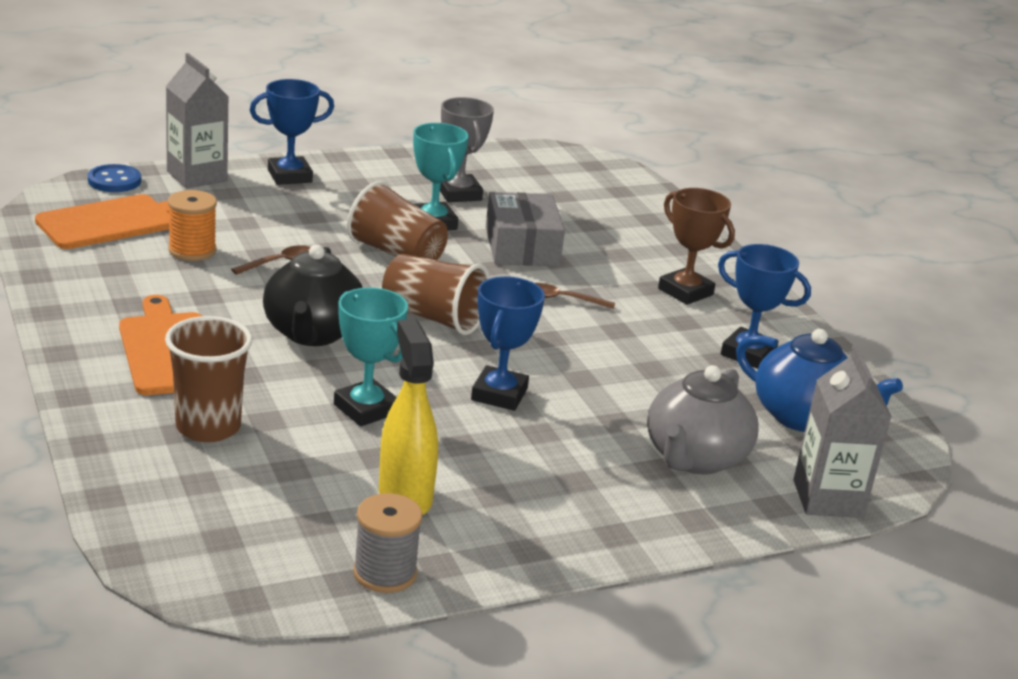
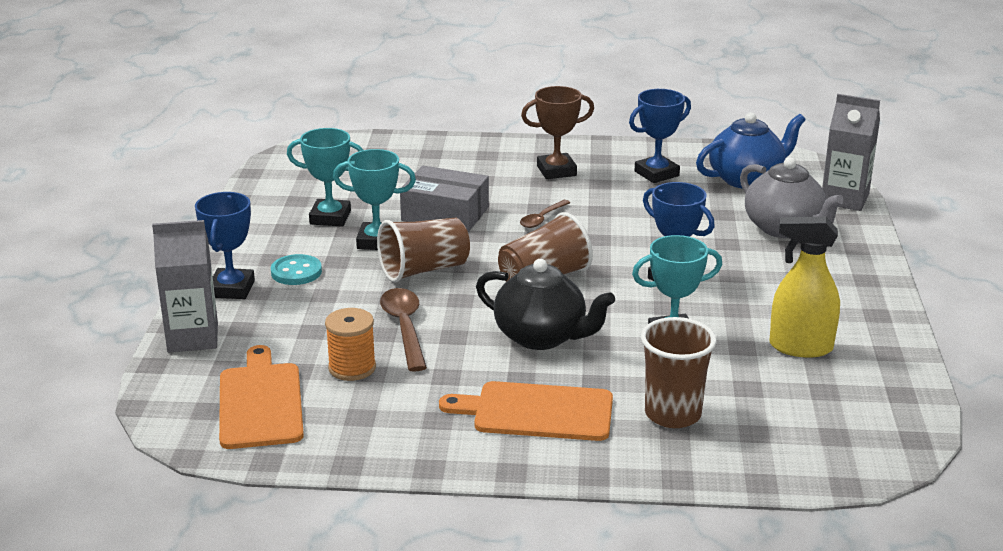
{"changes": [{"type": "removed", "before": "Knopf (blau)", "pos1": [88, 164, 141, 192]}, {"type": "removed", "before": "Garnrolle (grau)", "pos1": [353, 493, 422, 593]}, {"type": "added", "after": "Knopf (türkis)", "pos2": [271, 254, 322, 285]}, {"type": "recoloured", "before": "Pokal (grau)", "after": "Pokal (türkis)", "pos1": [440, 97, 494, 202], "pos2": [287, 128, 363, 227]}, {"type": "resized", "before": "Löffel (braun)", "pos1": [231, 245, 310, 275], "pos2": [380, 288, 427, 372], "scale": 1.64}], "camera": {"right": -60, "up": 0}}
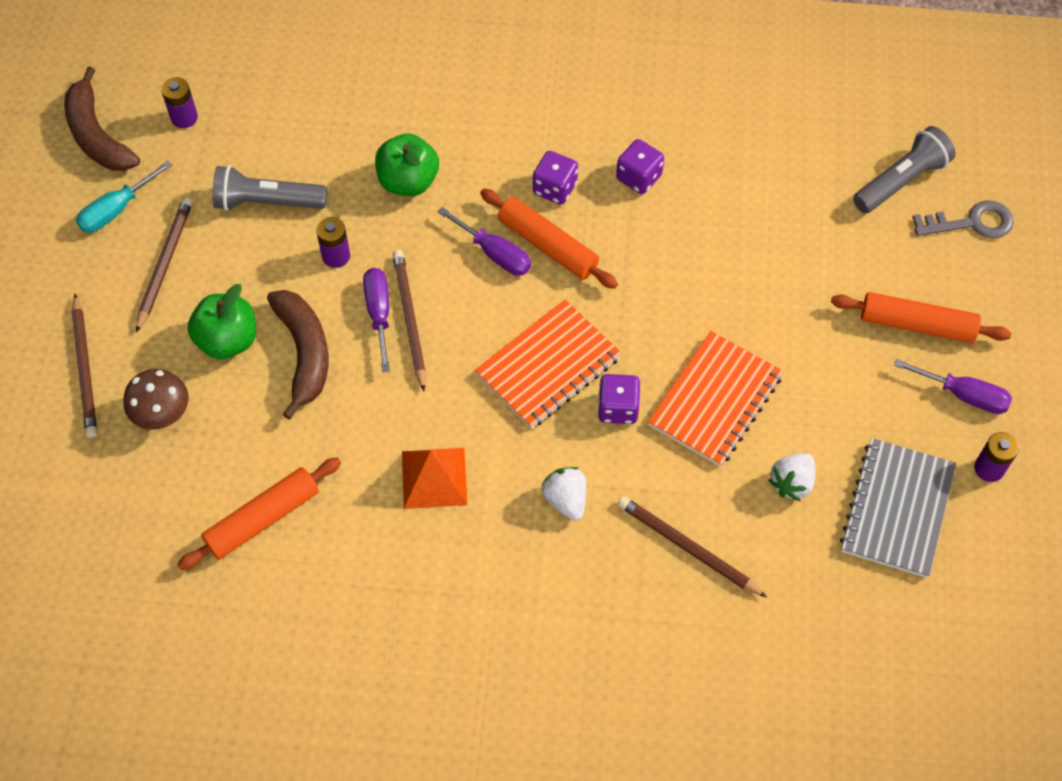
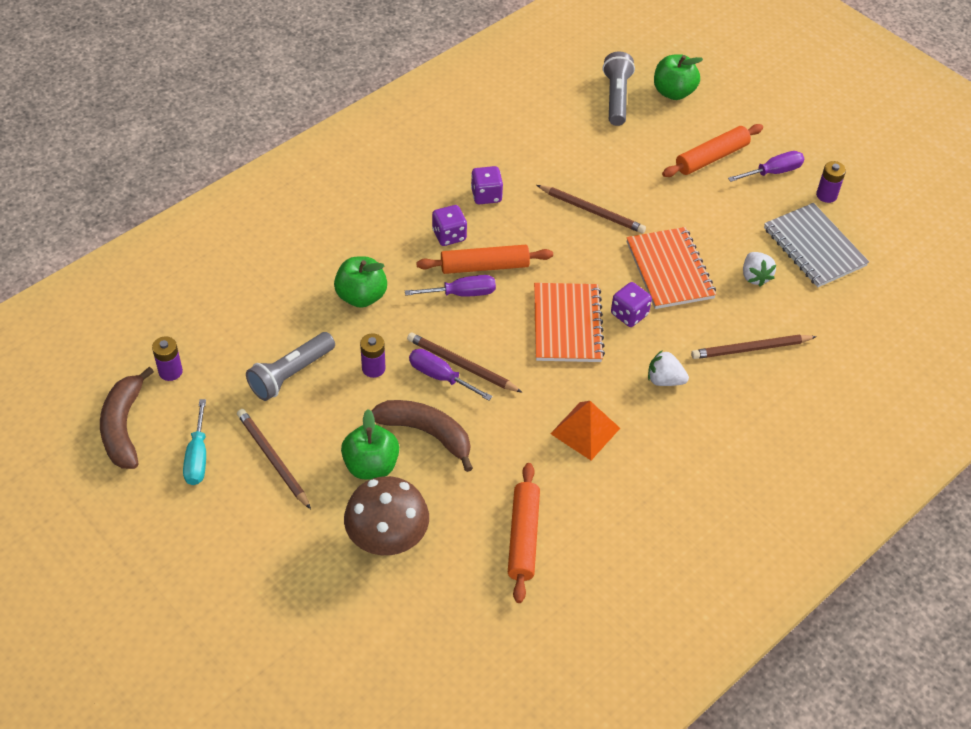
{"changes": [{"type": "moved", "before": "Bleistift (braun)", "pos1": [71, 294, 97, 438], "pos2": [537, 185, 646, 233]}, {"type": "replaced", "before": "Schlüssel (grau)", "after": "Apfel (grün)", "pos1": [912, 200, 1014, 238], "pos2": [654, 54, 703, 100]}, {"type": "turned", "before": "Banane (braun)", "pos1": [64, 66, 140, 171], "pos2": [100, 367, 154, 469], "turn": 75}, {"type": "resized", "before": "Pilz (braun)", "pos1": [124, 369, 188, 430], "pos2": [344, 476, 429, 555], "scale": 1.51}], "camera": {"right": -50, "up": -10}}
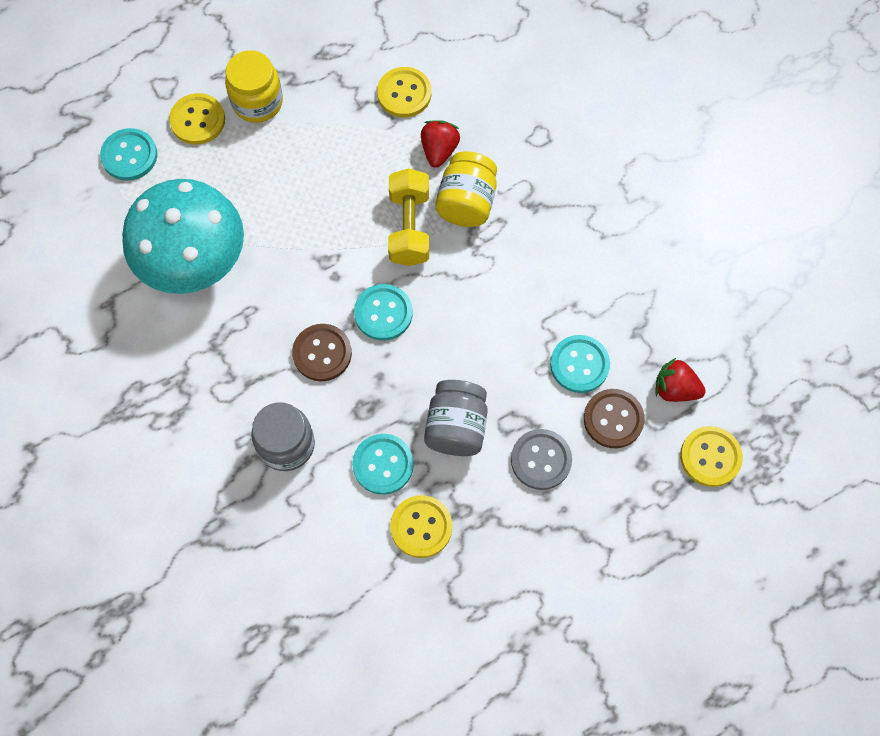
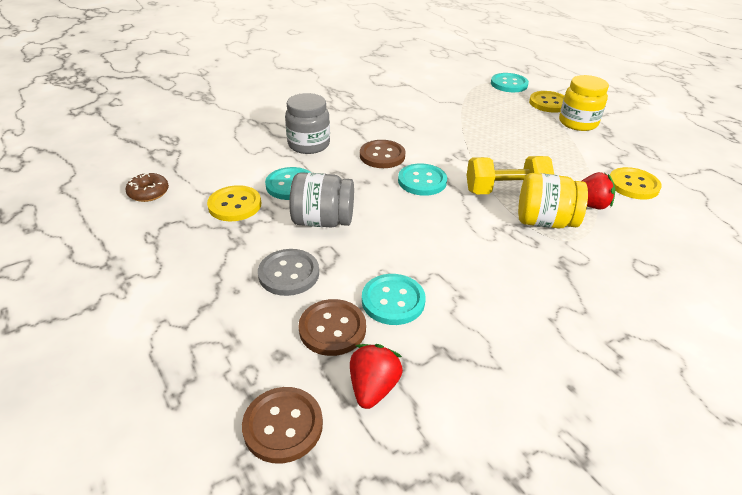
{"changes": [{"type": "removed", "before": "Pilz (türkis)", "pos1": [122, 179, 244, 294]}, {"type": "added", "after": "Donut (braun)", "pos2": [125, 172, 169, 202]}, {"type": "recoloured", "before": "Knopf (gelb)", "after": "Knopf (braun)", "pos1": [680, 426, 743, 487], "pos2": [242, 387, 323, 464]}], "camera": {"right": 85, "up": -30}}
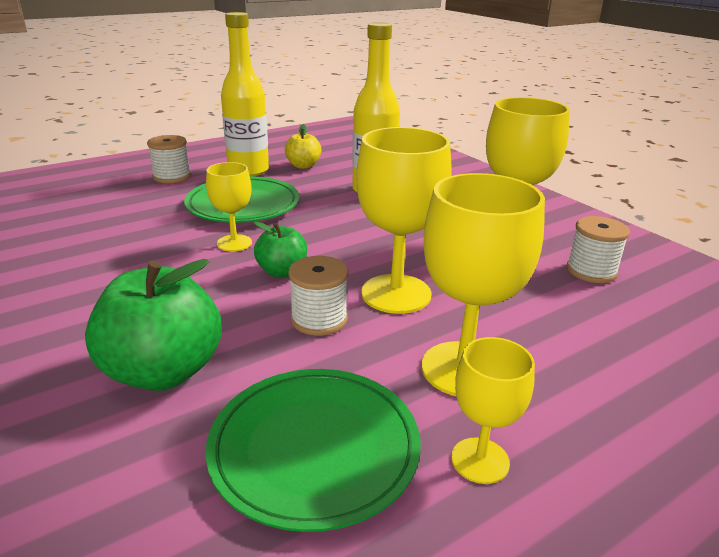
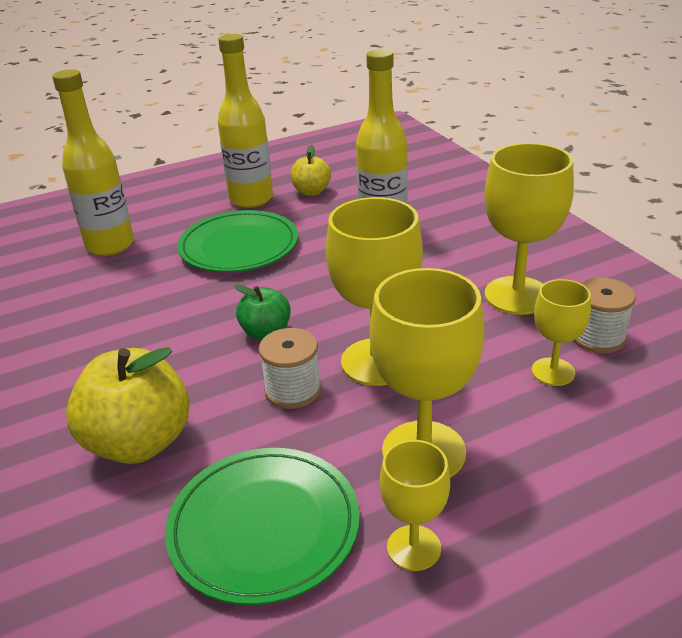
{"changes": [{"type": "removed", "before": "Garnrolle (weiß)", "pos1": [147, 135, 191, 183]}, {"type": "added", "after": "Flasche (gelb)", "pos2": [52, 69, 134, 256]}, {"type": "moved", "before": "Kelch (gelb)", "pos1": [206, 162, 252, 252], "pos2": [532, 279, 591, 386]}, {"type": "recoloured", "before": "Apfel (grün)", "after": "Apfel (gelb)", "pos1": [85, 259, 222, 391], "pos2": [66, 347, 190, 464]}], "camera": {"right": 10, "up": 5}}
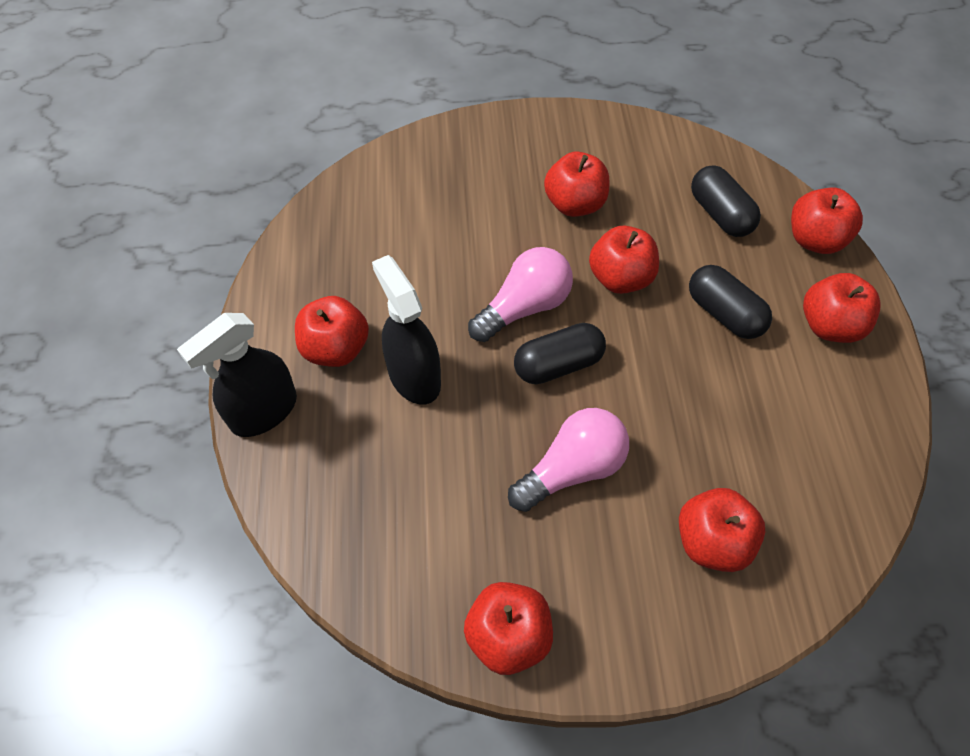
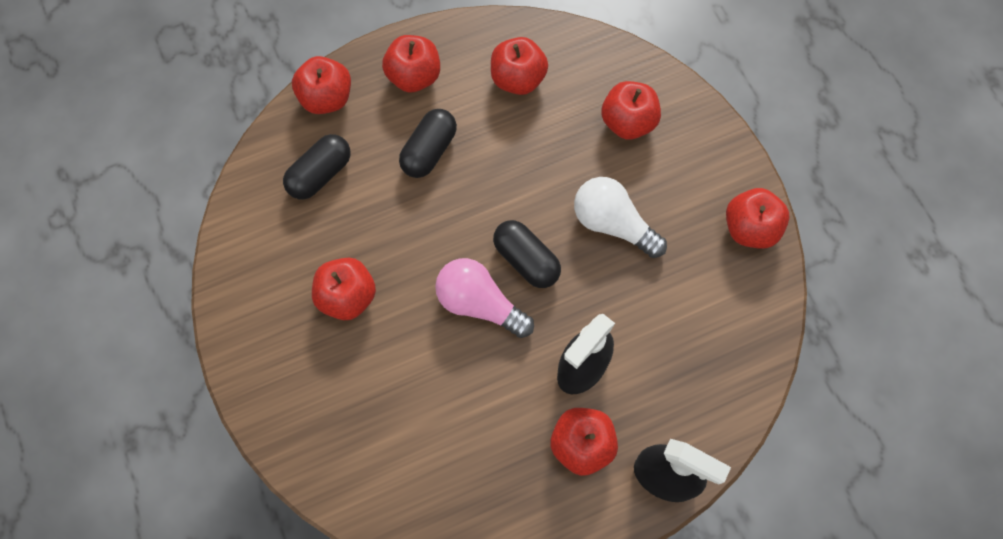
{"changes": [{"type": "moved", "before": "Apfel (rot)", "pos1": [589, 226, 659, 294], "pos2": [491, 37, 548, 95]}, {"type": "recoloured", "before": "Glühbirne (rosa)", "after": "Glühbirne (weiß)", "pos1": [508, 408, 629, 512], "pos2": [574, 177, 667, 258]}], "camera": {"right": -110, "up": 10}}
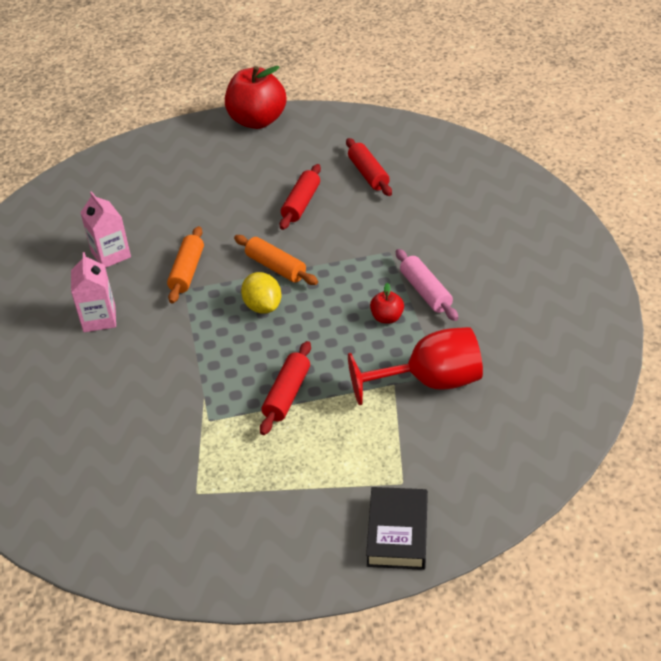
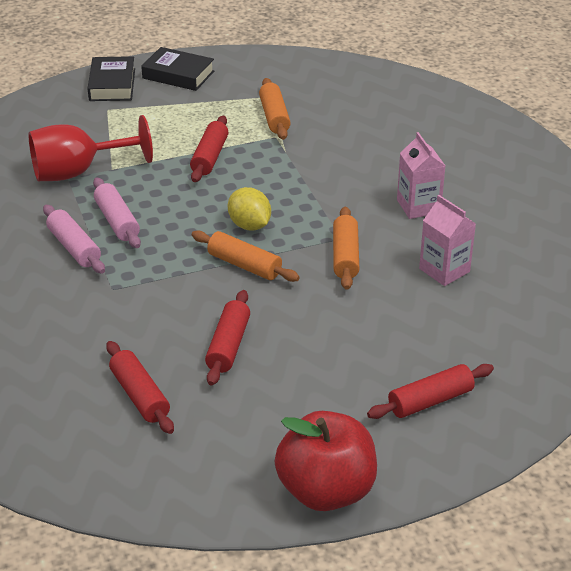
{"changes": [{"type": "added", "after": "Buch (schwarz)", "pos2": [141, 47, 214, 91]}, {"type": "added", "after": "Nudelholz (orange)", "pos2": [259, 78, 291, 140]}, {"type": "added", "after": "Nudelholz (rot)", "pos2": [367, 364, 494, 419]}, {"type": "replaced", "before": "Apfel (rot)", "after": "Nudelholz (rosa)", "pos1": [370, 283, 404, 323], "pos2": [93, 178, 141, 248]}], "camera": {"right": 170, "up": -5}}
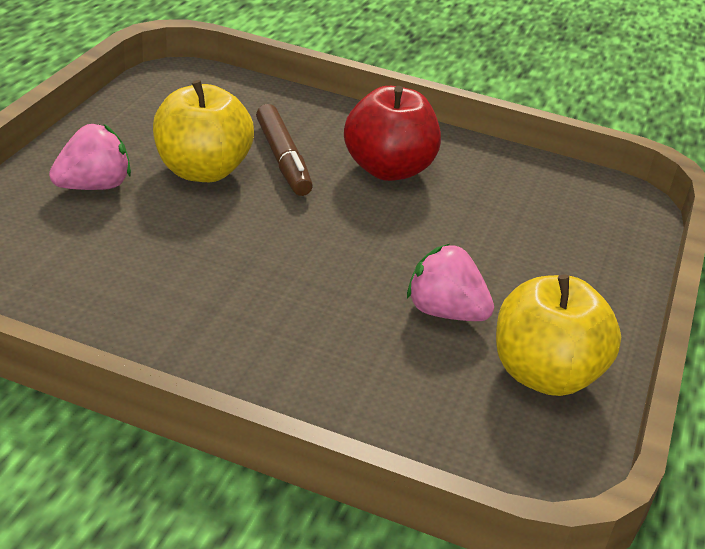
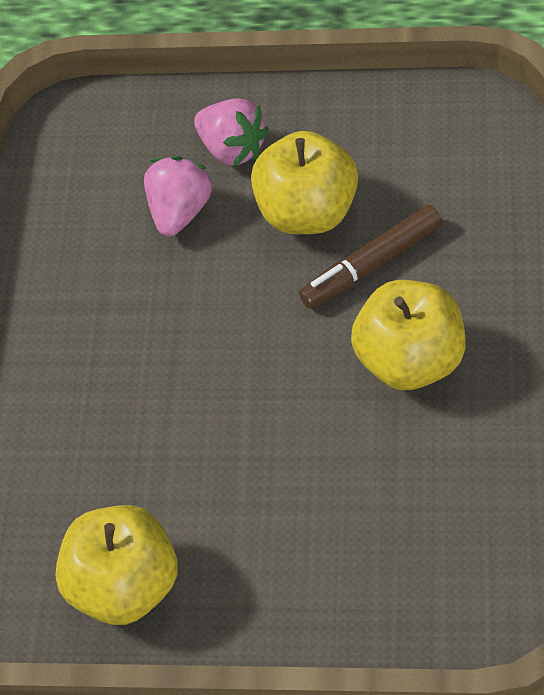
{"changes": [{"type": "moved", "before": "Erdbeere (rosa)", "pos1": [407, 244, 494, 321], "pos2": [144, 156, 212, 236]}, {"type": "recoloured", "before": "Apfel (rot)", "after": "Apfel (gelb)", "pos1": [344, 86, 441, 181], "pos2": [351, 280, 466, 390]}], "camera": {"right": 85, "up": 20}}
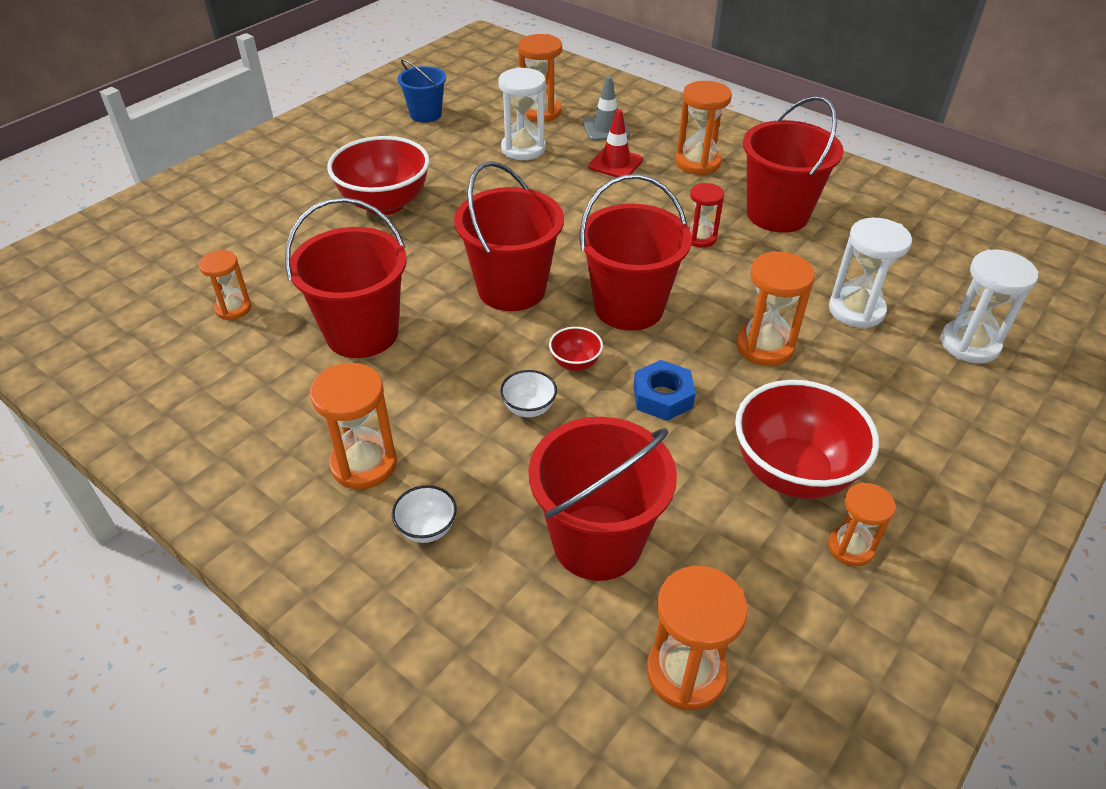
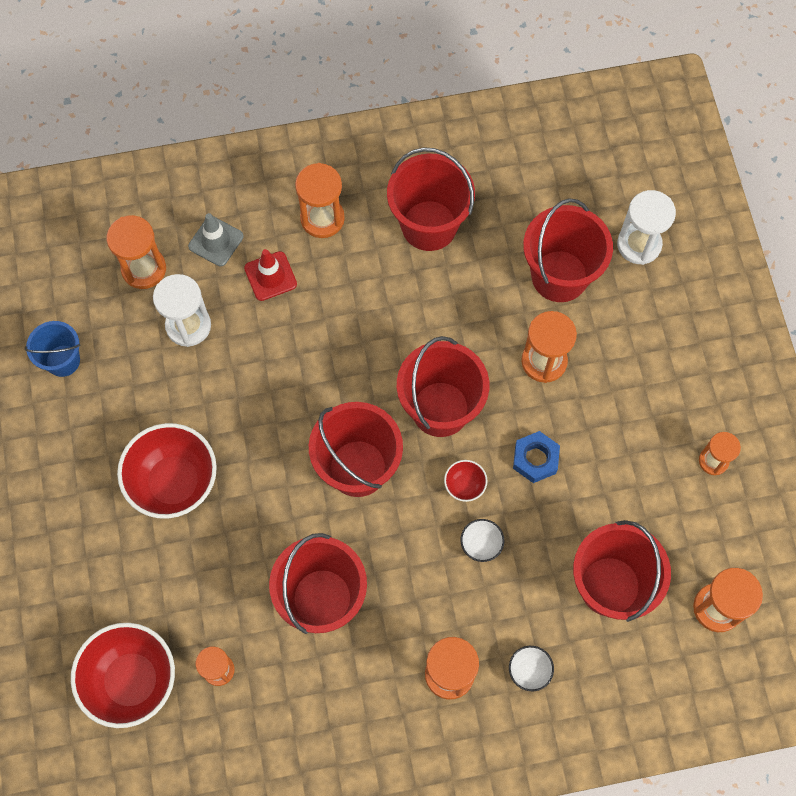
{"changes": [{"type": "removed", "before": "Sanduhr (rot)", "pos1": [689, 183, 724, 248]}, {"type": "moved", "before": "Schüssel (rot)", "pos1": [735, 380, 879, 499], "pos2": [71, 623, 175, 728]}, {"type": "replaced", "before": "Sanduhr (weiß)", "after": "Eimer (rot)", "pos1": [829, 218, 912, 329], "pos2": [523, 198, 613, 302]}], "camera": {"right": -50, "up": 25}}
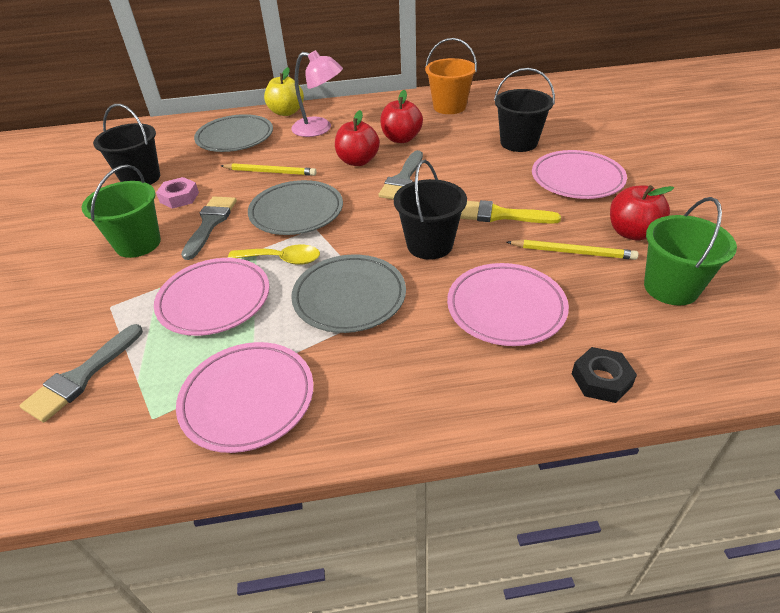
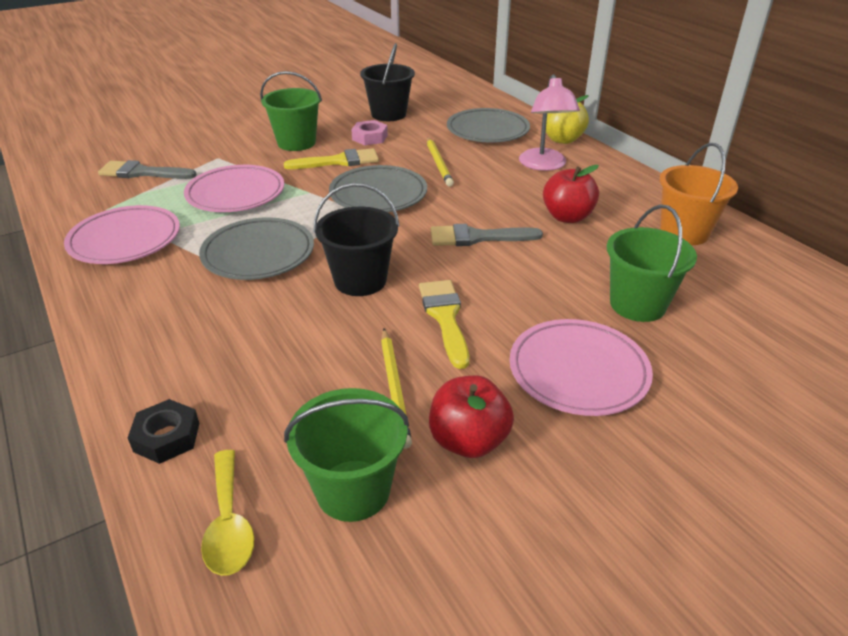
{"changes": [{"type": "removed", "before": "Apfel (rot)", "pos1": [335, 110, 380, 166]}, {"type": "removed", "before": "Teller (rosa)", "pos1": [447, 263, 569, 346]}, {"type": "moved", "before": "Löffel (gelb)", "pos1": [228, 244, 320, 265], "pos2": [201, 450, 254, 576]}, {"type": "recoloured", "before": "Pinsel (grau)", "after": "Pinsel (gelb)", "pos1": [181, 196, 237, 260], "pos2": [284, 148, 379, 169]}, {"type": "recoloured", "before": "Eimer (schwarz)", "after": "Eimer (grün)", "pos1": [494, 68, 555, 152], "pos2": [606, 204, 697, 322]}], "camera": {"right": 65, "up": -5}}
